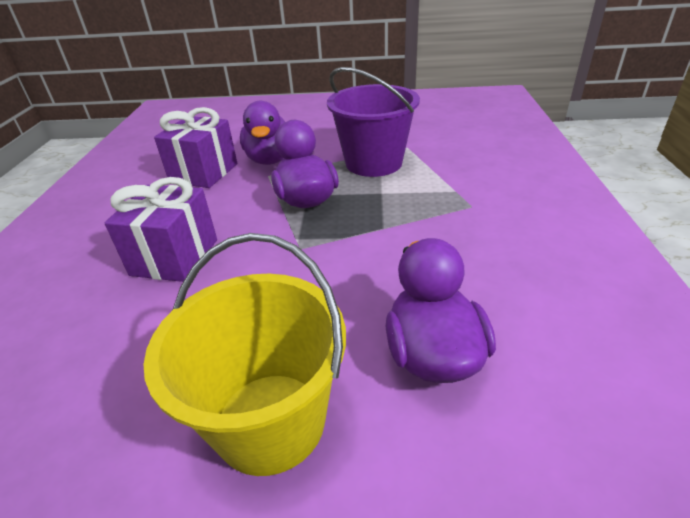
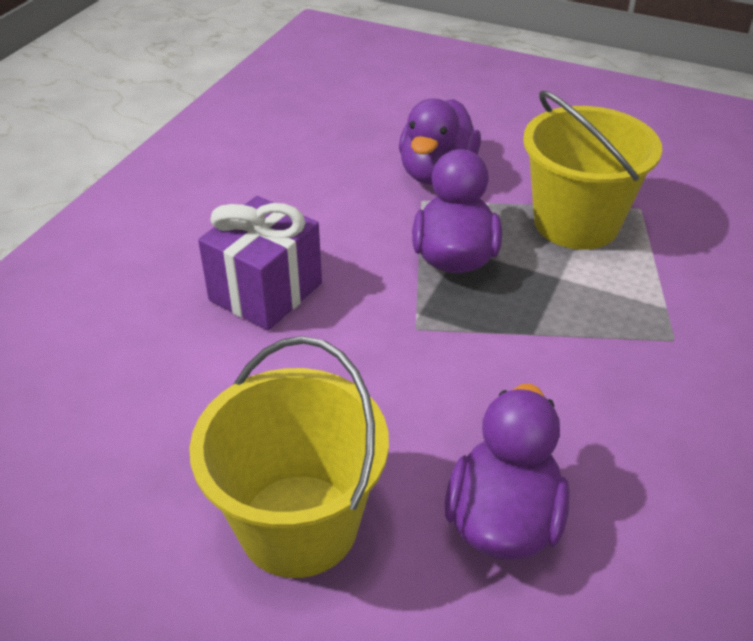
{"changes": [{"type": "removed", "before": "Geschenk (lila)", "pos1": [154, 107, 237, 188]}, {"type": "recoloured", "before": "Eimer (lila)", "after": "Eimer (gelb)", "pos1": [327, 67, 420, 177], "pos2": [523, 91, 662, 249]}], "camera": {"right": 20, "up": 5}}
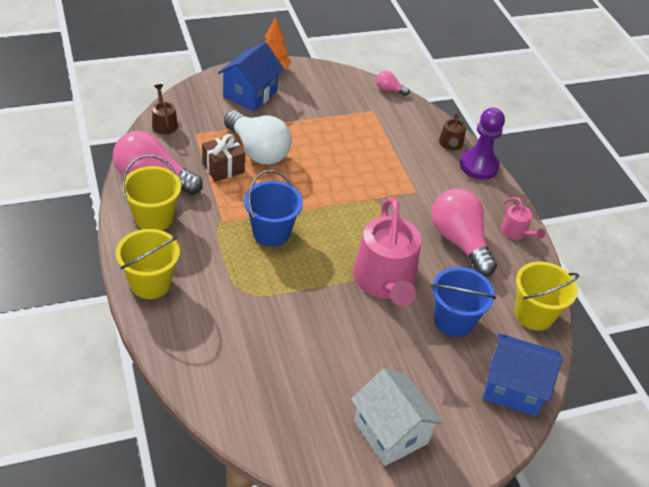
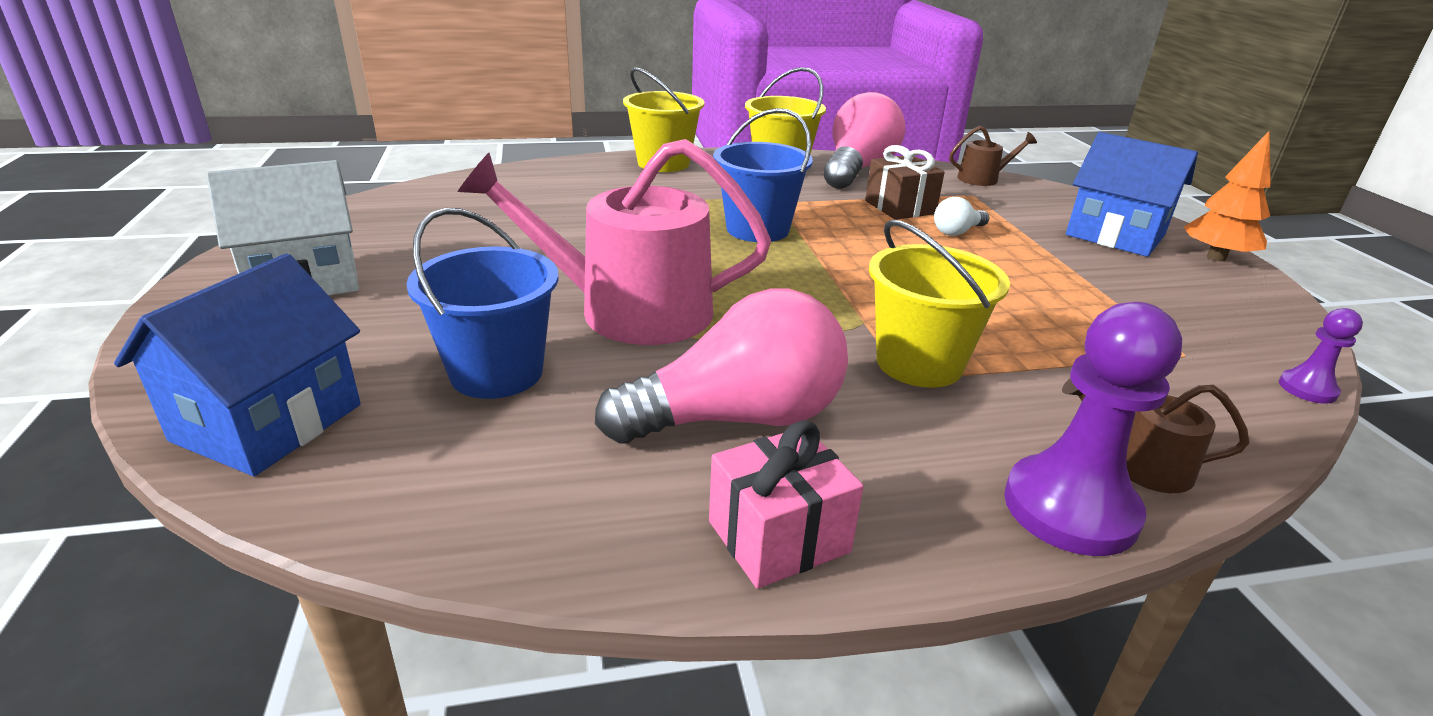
{"changes": [{"type": "moved", "before": "Eimer (gelb)", "pos1": [515, 262, 579, 331], "pos2": [869, 220, 1010, 388]}, {"type": "replaced", "before": "Glühbirne (rosa)", "after": "Bauer (lila)", "pos1": [376, 71, 410, 96], "pos2": [1279, 308, 1363, 404]}, {"type": "replaced", "before": "Gießkanne (rosa)", "after": "Geschenk (rosa)", "pos1": [501, 197, 545, 240], "pos2": [709, 420, 864, 589]}, {"type": "resized", "before": "Glühbirne (weiß)", "pos1": [224, 110, 292, 165], "pos2": [934, 197, 989, 236], "scale": 0.44}], "camera": {"right": 100, "up": -15}}
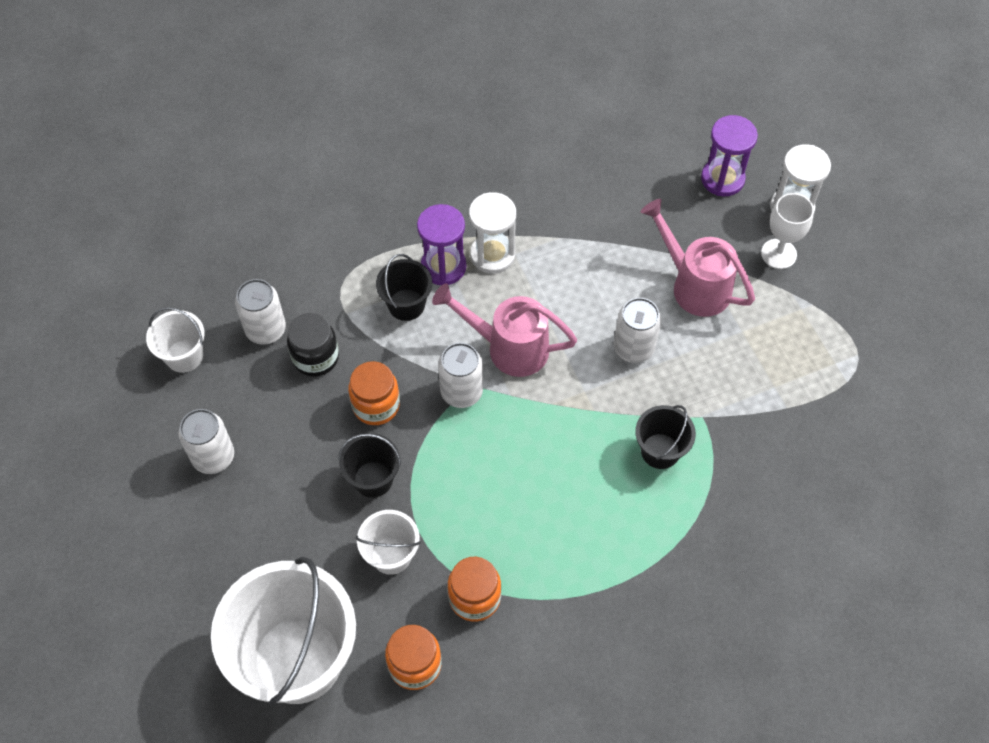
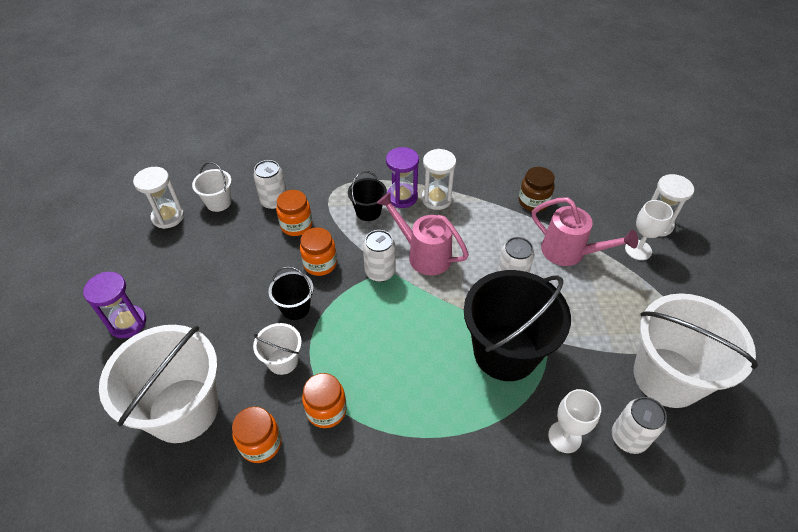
{"changes": [{"type": "added", "after": "Sanduhr (weiß)", "pos2": [133, 167, 184, 229]}, {"type": "added", "after": "Einmachglas (braun)", "pos2": [519, 167, 555, 212]}, {"type": "added", "after": "Kelch (weiß)", "pos2": [548, 389, 601, 453]}, {"type": "added", "after": "Eimer (weiß)", "pos2": [634, 293, 758, 408]}, {"type": "moved", "before": "Dose (weiß)", "pos1": [179, 409, 234, 474], "pos2": [612, 397, 667, 454]}, {"type": "moved", "before": "Sanduhr (lila)", "pos1": [701, 115, 758, 196], "pos2": [83, 272, 146, 338]}, {"type": "recoloured", "before": "Einmachglas (schwarz)", "after": "Einmachglas (orange)", "pos1": [287, 313, 339, 377], "pos2": [276, 190, 312, 236]}, {"type": "turned", "before": "Gießkanne (rosa)", "pos1": [641, 199, 755, 317], "pos2": [532, 197, 638, 266], "turn": 150}, {"type": "resized", "before": "Eimer (schwarz)", "pos1": [635, 405, 696, 469], "pos2": [464, 270, 571, 381], "scale": 2.13}], "camera": {"right": 20, "up": -10}}
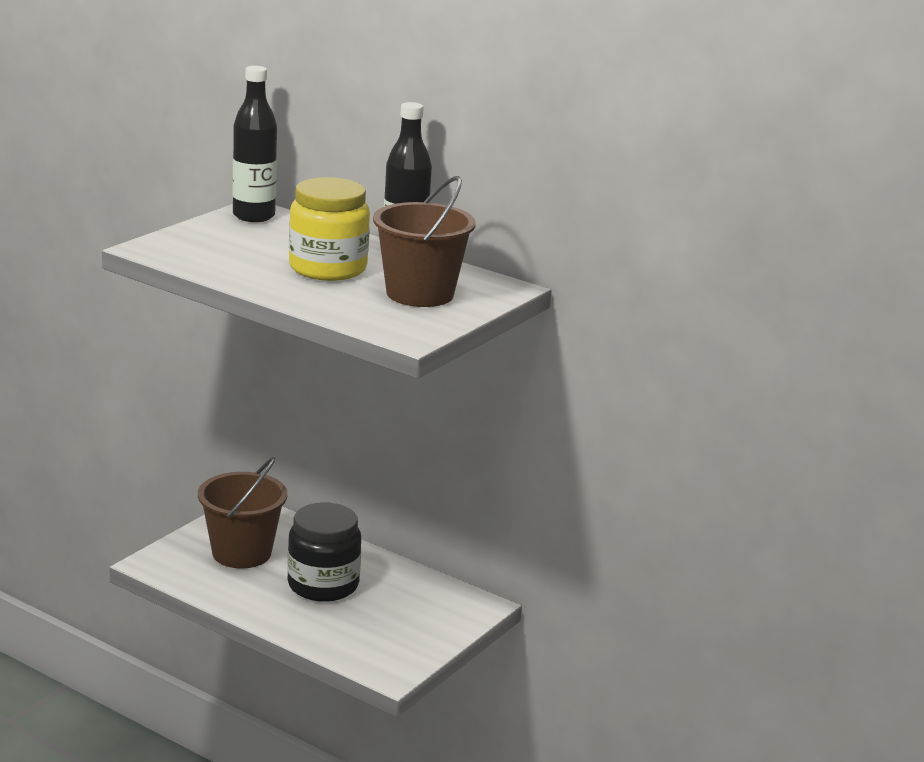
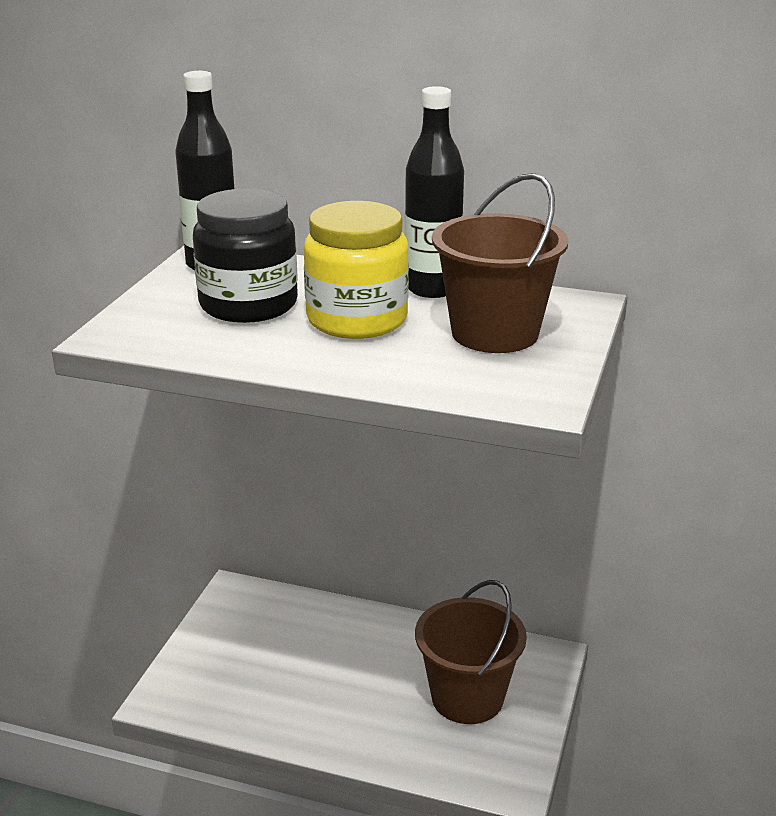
{"changes": [{"type": "moved", "before": "Eimer (braun)", "pos1": [198, 457, 287, 568], "pos2": [415, 580, 527, 724]}, {"type": "moved", "before": "Einmachglas (schwarz)", "pos1": [287, 503, 361, 602], "pos2": [193, 188, 298, 323]}], "camera": {"right": -15, "up": 5}}
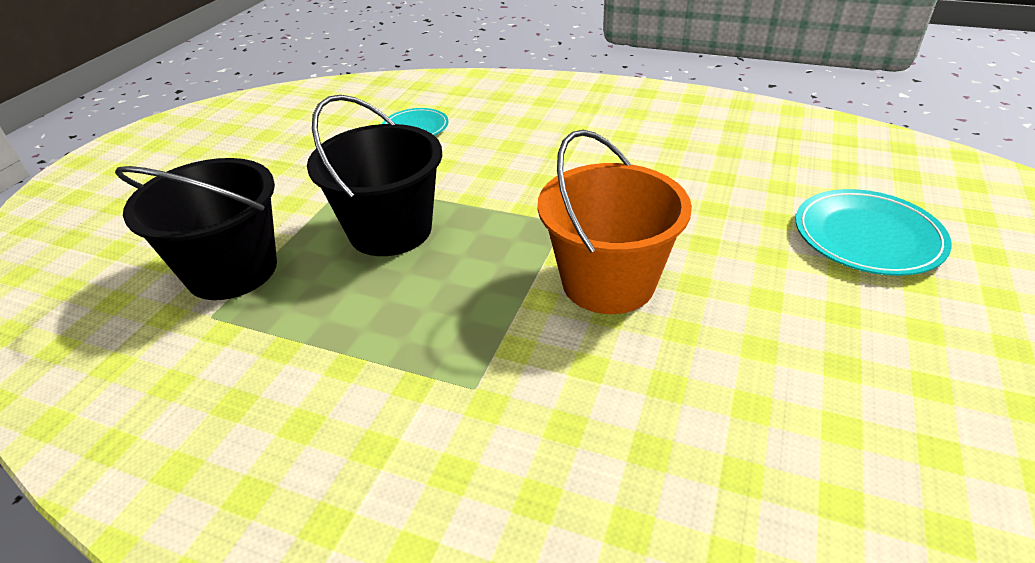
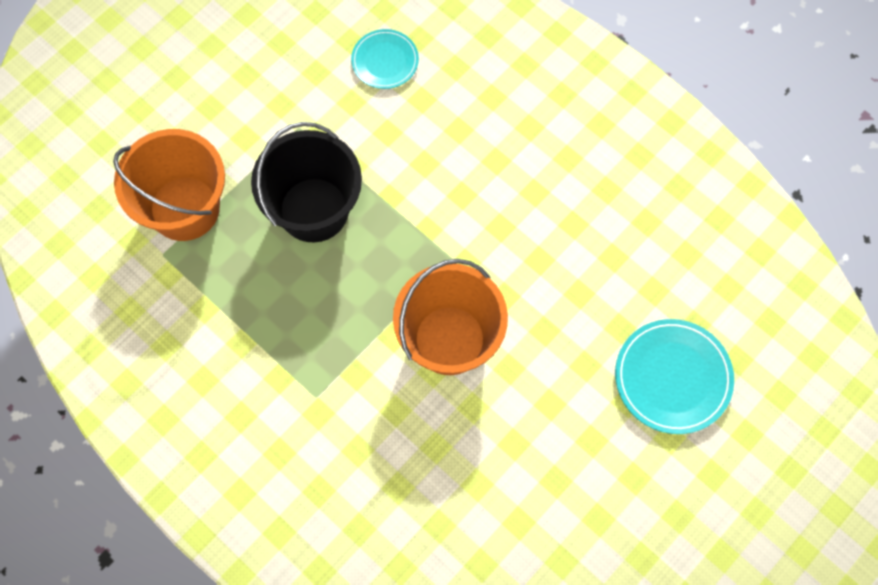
{"changes": [{"type": "recoloured", "before": "Eimer (schwarz)", "after": "Eimer (orange)", "pos1": [115, 158, 277, 300], "pos2": [113, 129, 225, 241]}], "camera": {"right": 20, "up": 30}}
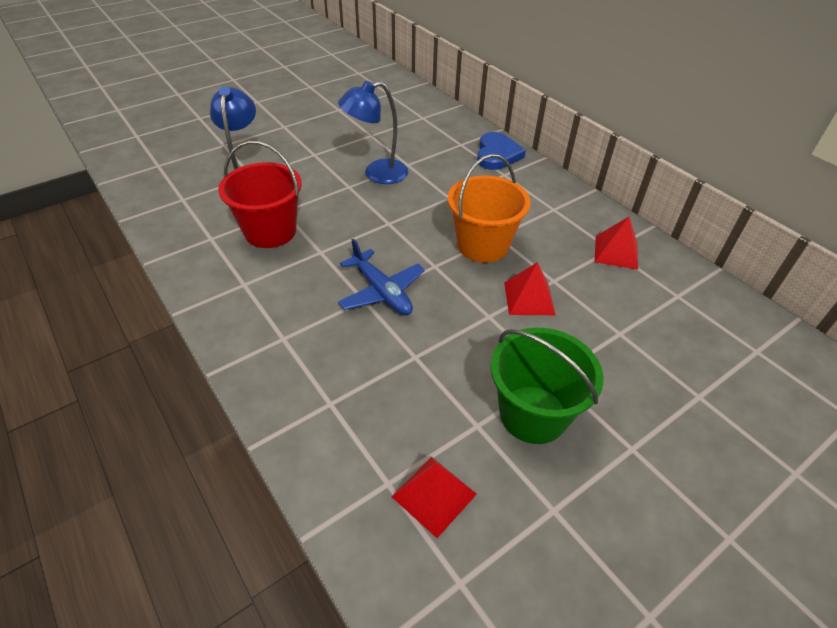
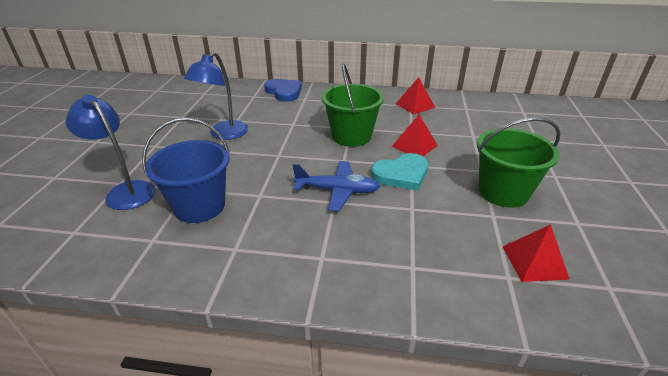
{"changes": [{"type": "added", "after": "Herz (türkis)", "pos2": [371, 153, 428, 191]}, {"type": "recoloured", "before": "Eimer (rot)", "after": "Eimer (blau)", "pos1": [218, 141, 302, 248], "pos2": [142, 118, 230, 223]}, {"type": "recoloured", "before": "Eimer (orange)", "after": "Eimer (grün)", "pos1": [448, 154, 531, 263], "pos2": [321, 63, 384, 147]}], "camera": {"right": -45, "up": -10}}
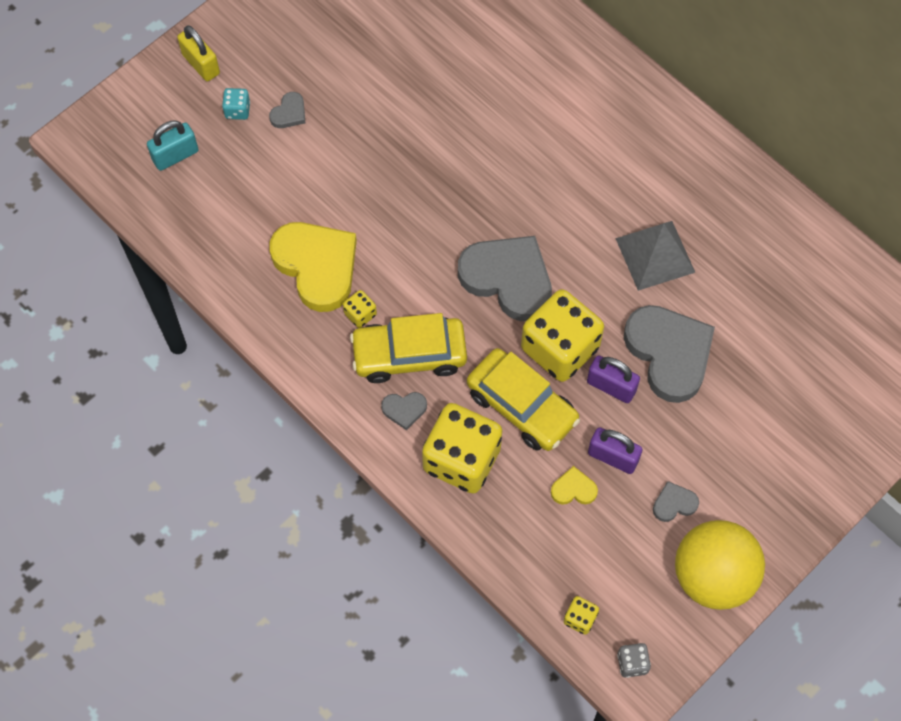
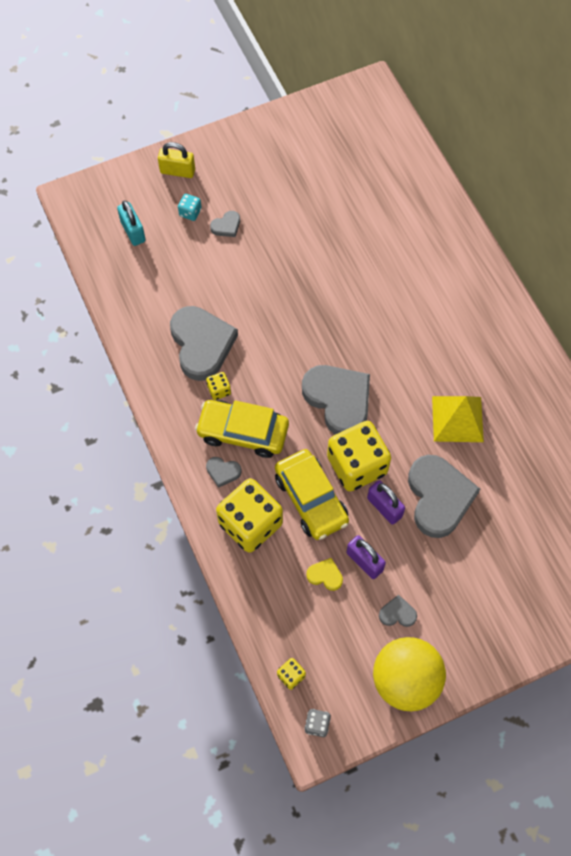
{"changes": [{"type": "recoloured", "before": "Herz (gelb)", "after": "Herz (grau)", "pos1": [269, 222, 357, 312], "pos2": [170, 306, 238, 381]}, {"type": "recoloured", "before": "Pyramide (grau)", "after": "Pyramide (gelb)", "pos1": [615, 221, 696, 291], "pos2": [432, 396, 484, 442]}, {"type": "turned", "before": "Vorhängeschloss (türkis)", "pos1": [147, 120, 199, 171], "pos2": [117, 200, 146, 246], "turn": 75}, {"type": "turned", "before": "Vorhängeschloss (gelb)", "pos1": [177, 25, 220, 81], "pos2": [158, 142, 195, 178], "turn": -60}], "camera": {"right": 20, "up": 0}}
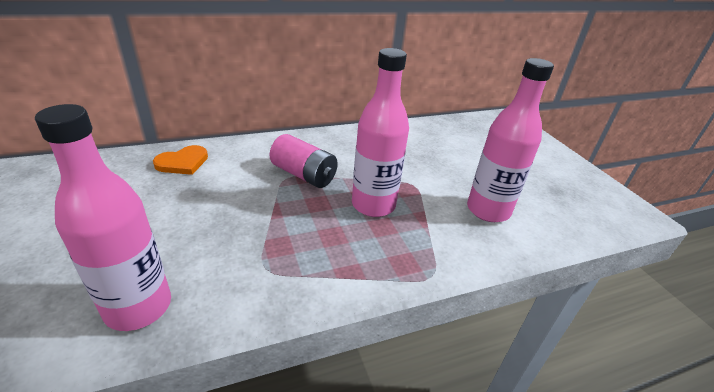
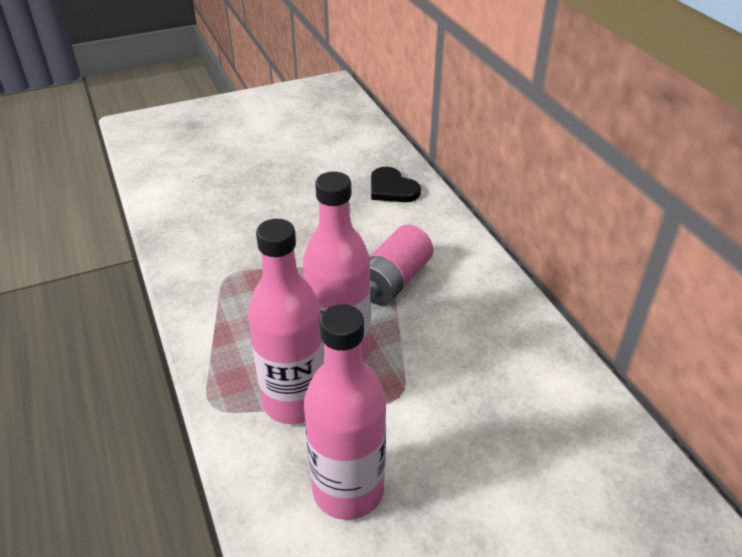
{"changes": [{"type": "moved", "before": "Flasche (rosa)", "pos1": [35, 104, 171, 331], "pos2": [248, 219, 324, 424]}, {"type": "recoloured", "before": "Herz (orange)", "after": "Herz (schwarz)", "pos1": [153, 145, 208, 175], "pos2": [371, 167, 421, 202]}], "camera": {"right": 90, "up": 5}}
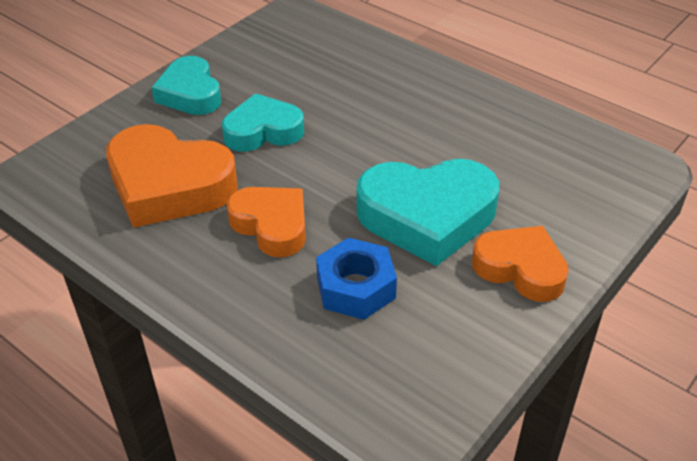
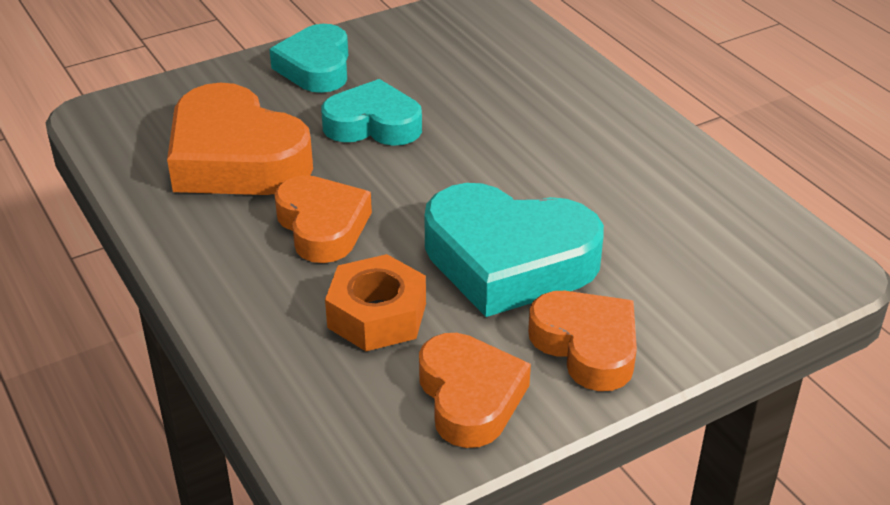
{"changes": [{"type": "added", "after": "Herz (orange)", "pos2": [419, 333, 531, 448]}, {"type": "recoloured", "before": "Sechskantmutter (blau)", "after": "Sechskantmutter (orange)", "pos1": [316, 238, 397, 320], "pos2": [325, 254, 426, 351]}], "camera": {"right": 20, "up": -5}}
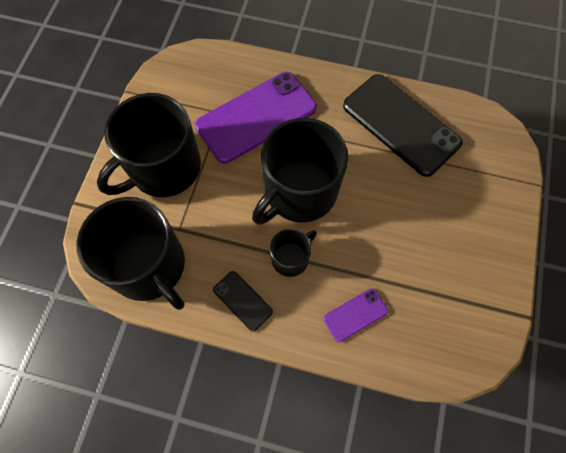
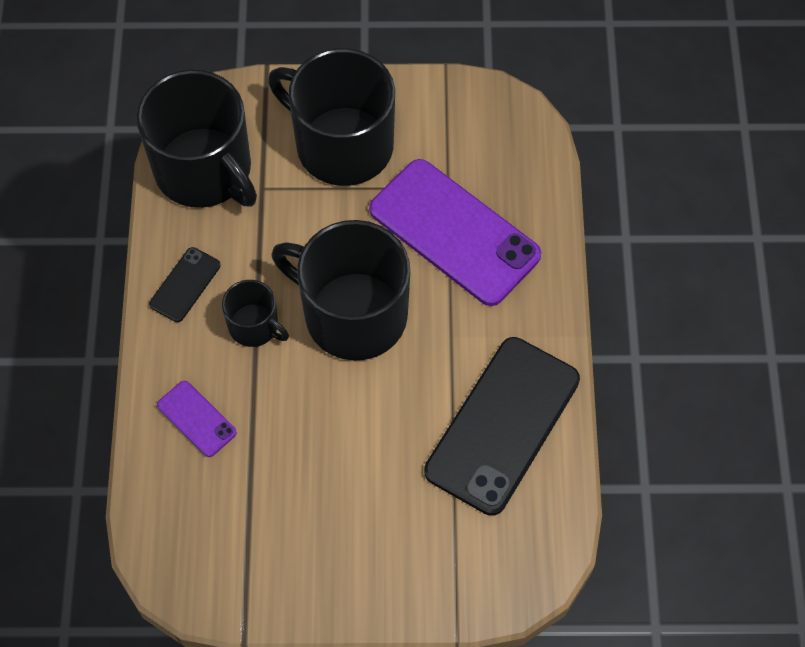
{"changes": [{"type": "turned", "before": "Tasse (schwarz)", "pos1": [77, 197, 185, 310], "pos2": [137, 70, 257, 208], "turn": -75}], "camera": {"right": 75, "up": -5}}
